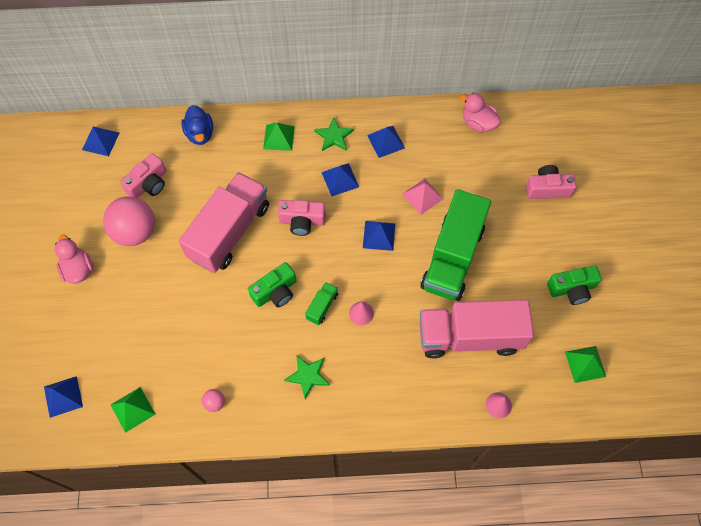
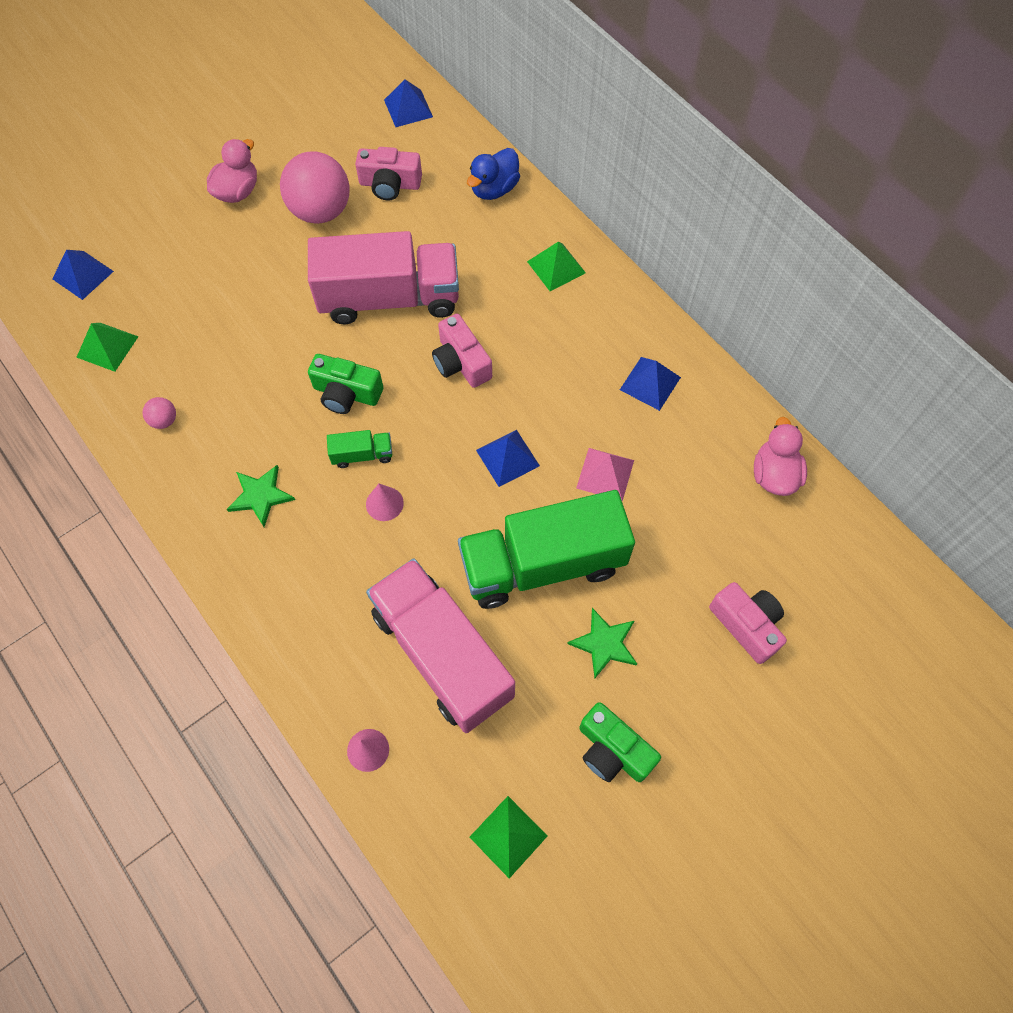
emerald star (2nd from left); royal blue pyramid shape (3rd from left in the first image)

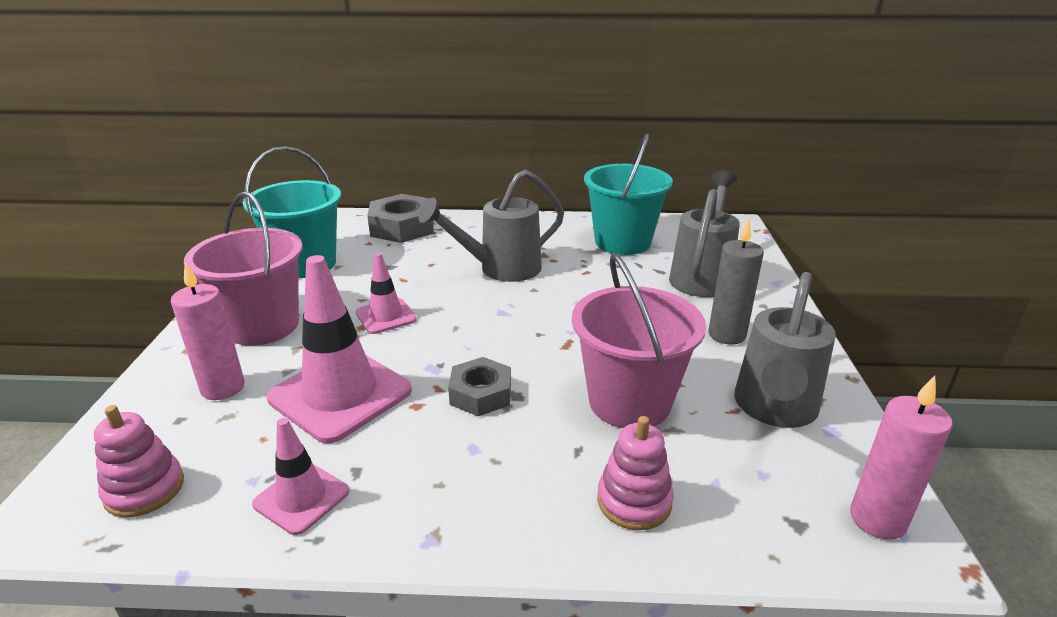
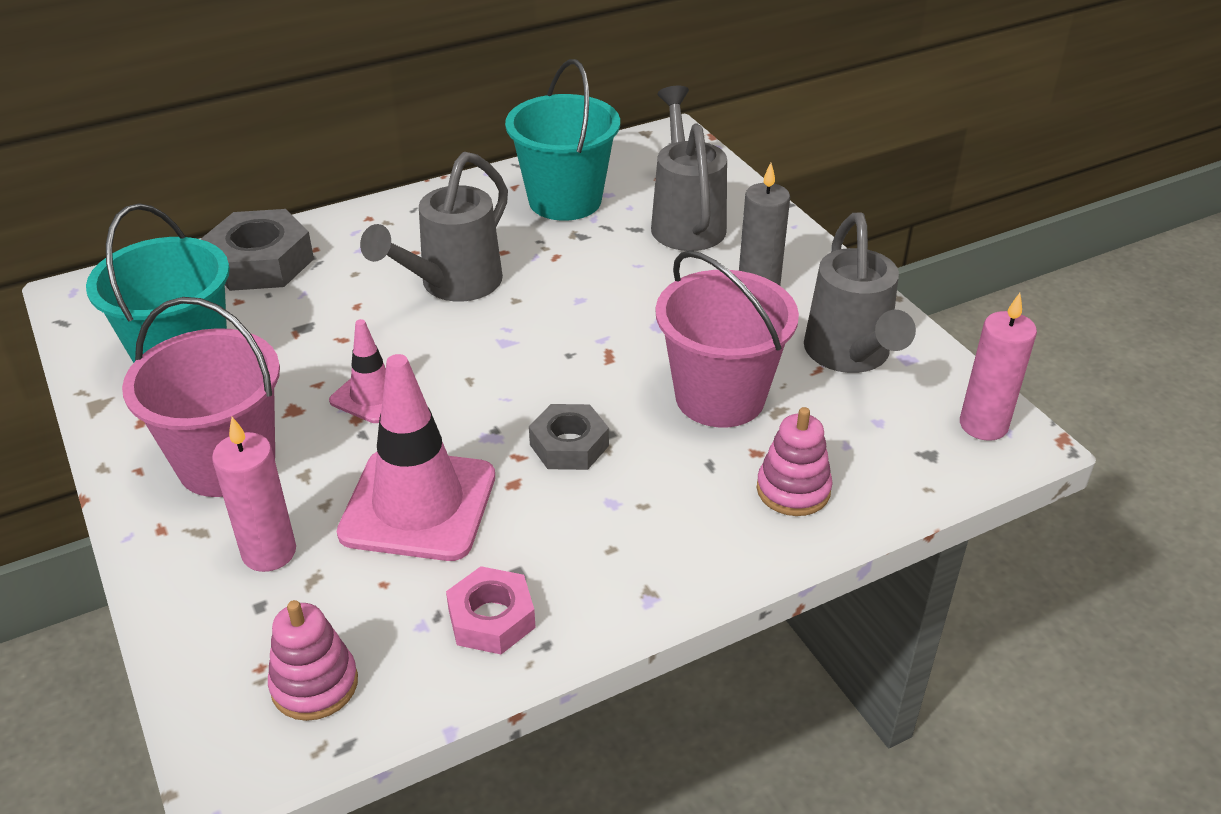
rosy hexagon nut

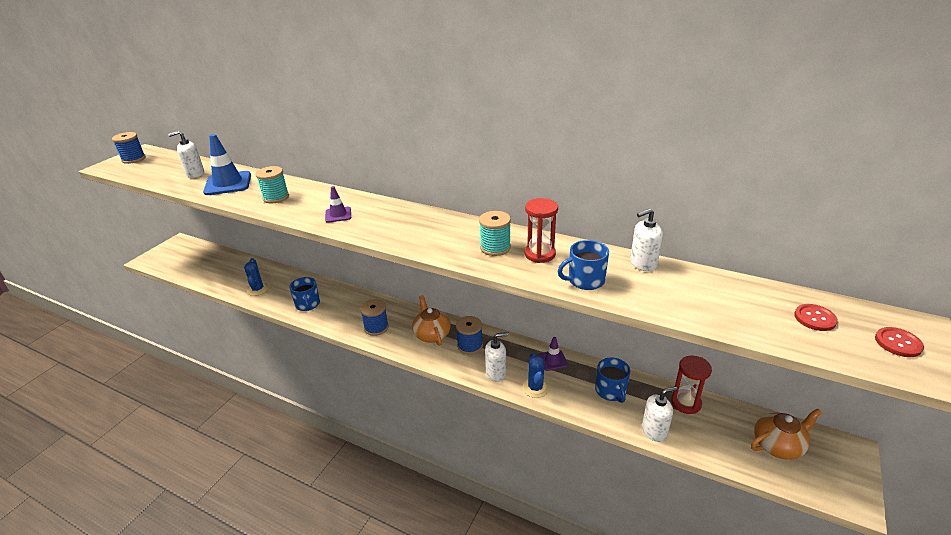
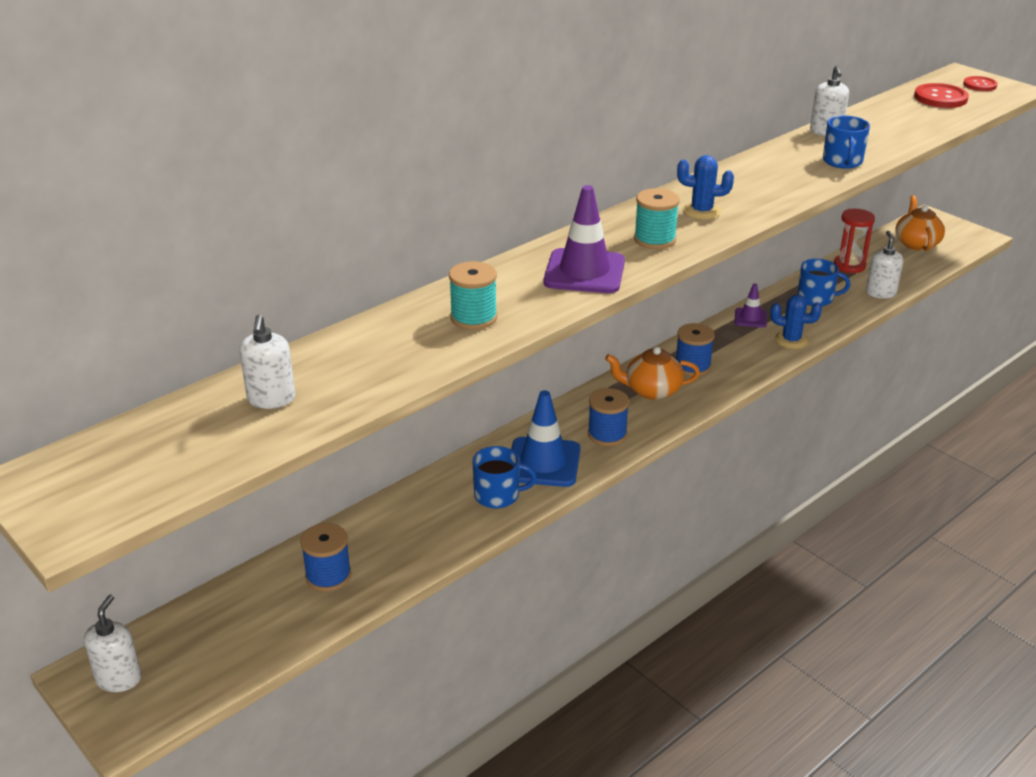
white soap dispenser (1st from left); royal blue bobbin (1st from left); royal blue road cone; royal purple road cone (1st from left); teal bobbin (2nd from left); royal blue prickly plant (1st from left); red shirt button (1st from left); red sand timer (1st from left in the first image)

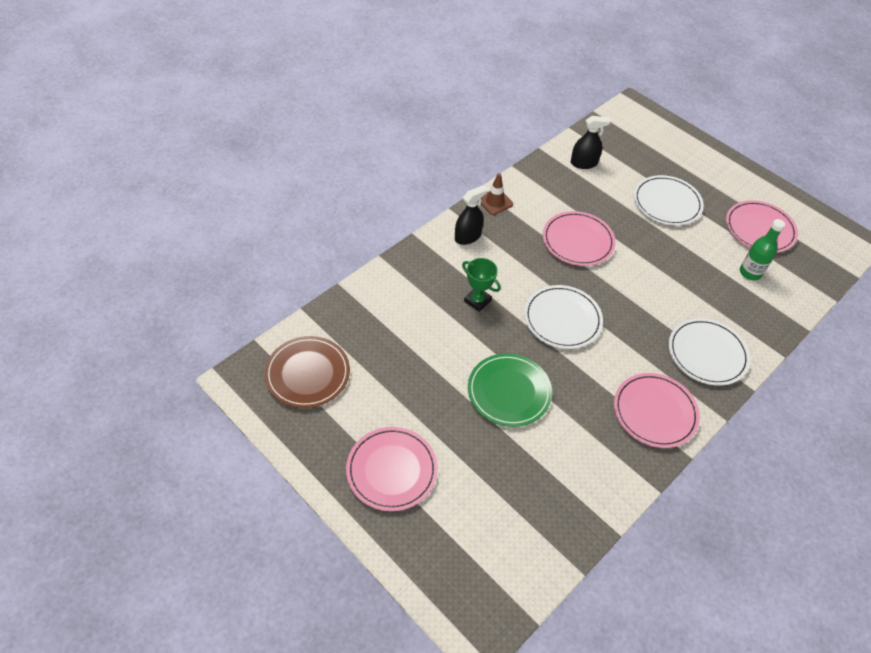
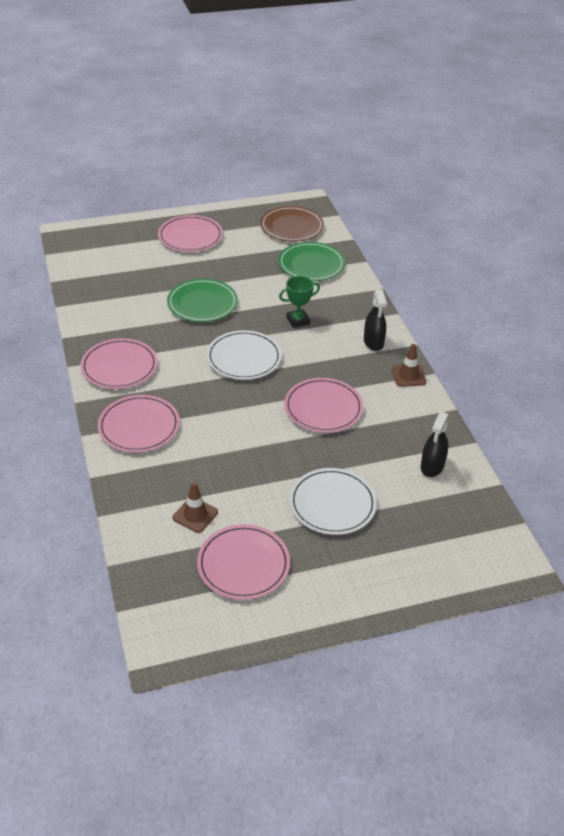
rosy dinner plate (2nd from left); dark brown road cone (1st from left); emerald dinner plate (2nd from left)

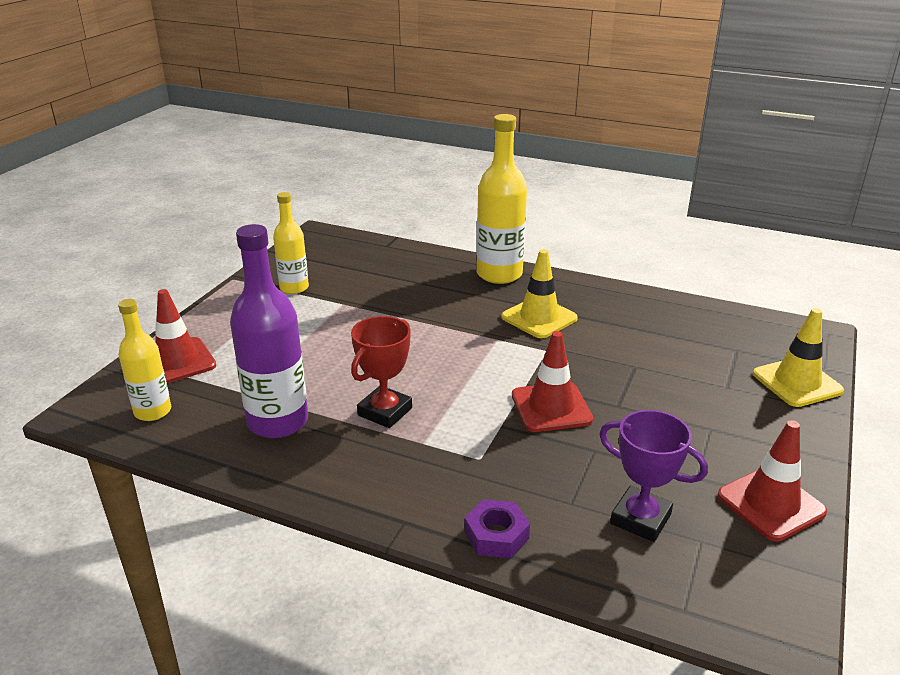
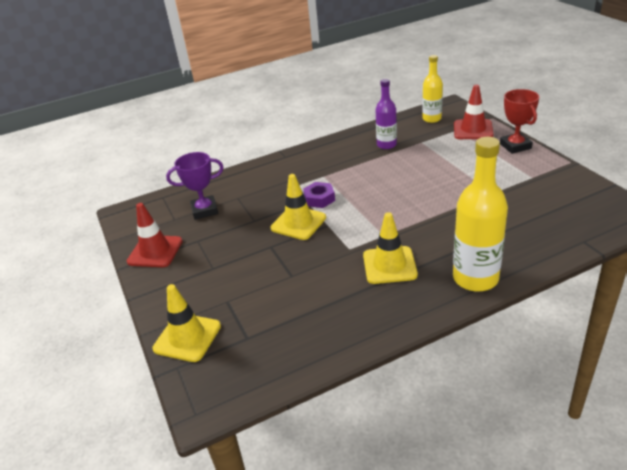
yellow road cone (2nd from left); royal purple hexagon nut; royal purple flask; red trophy; yellow flask (2nd from left in the first image)

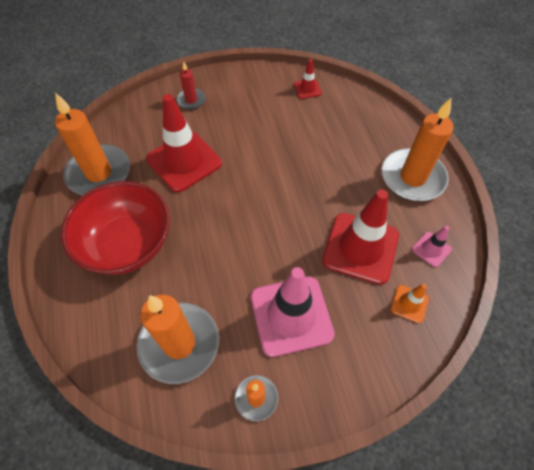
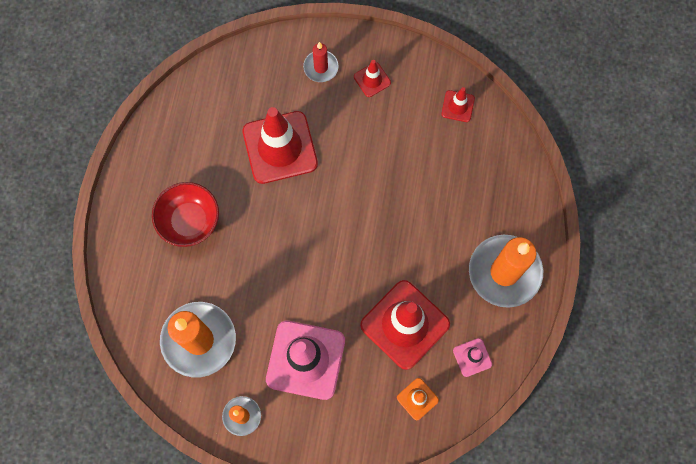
red deep dish; red road cone (2nd from left); bright orange candle (1st from left in the first image)

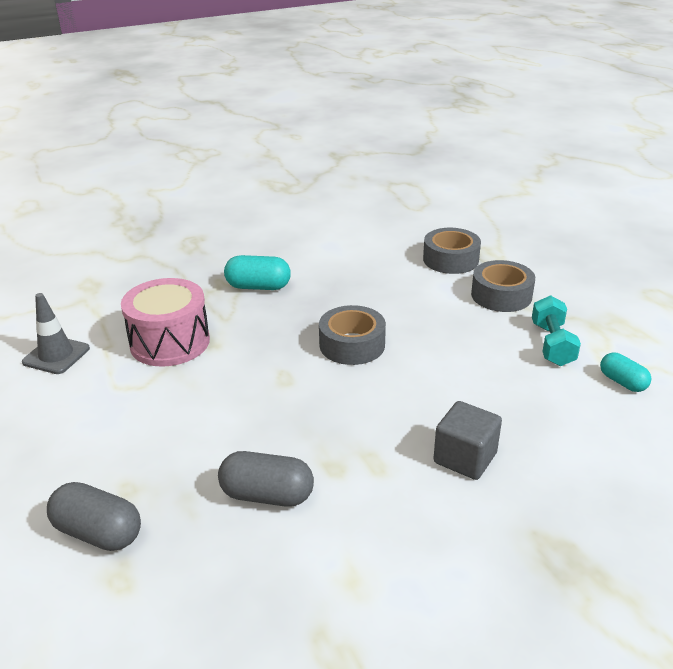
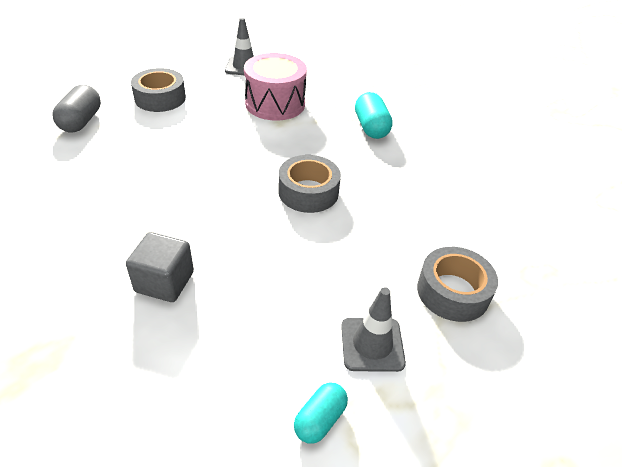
grey sticky tape (1st from left); grey road cone (2nd from left); grey capsule (2nd from left in the first image)

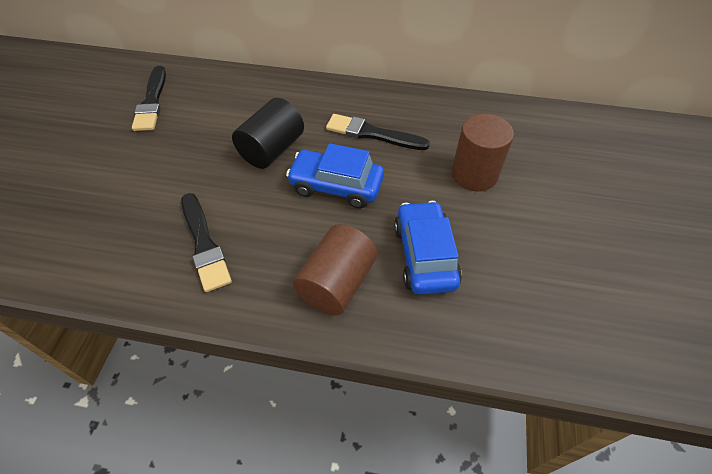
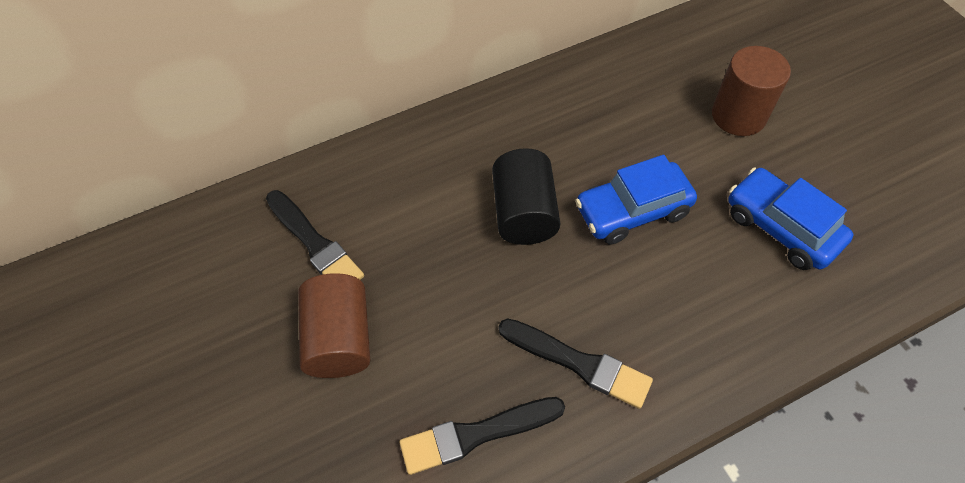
dark brown cylinder (1st from left); black brush (2nd from left)

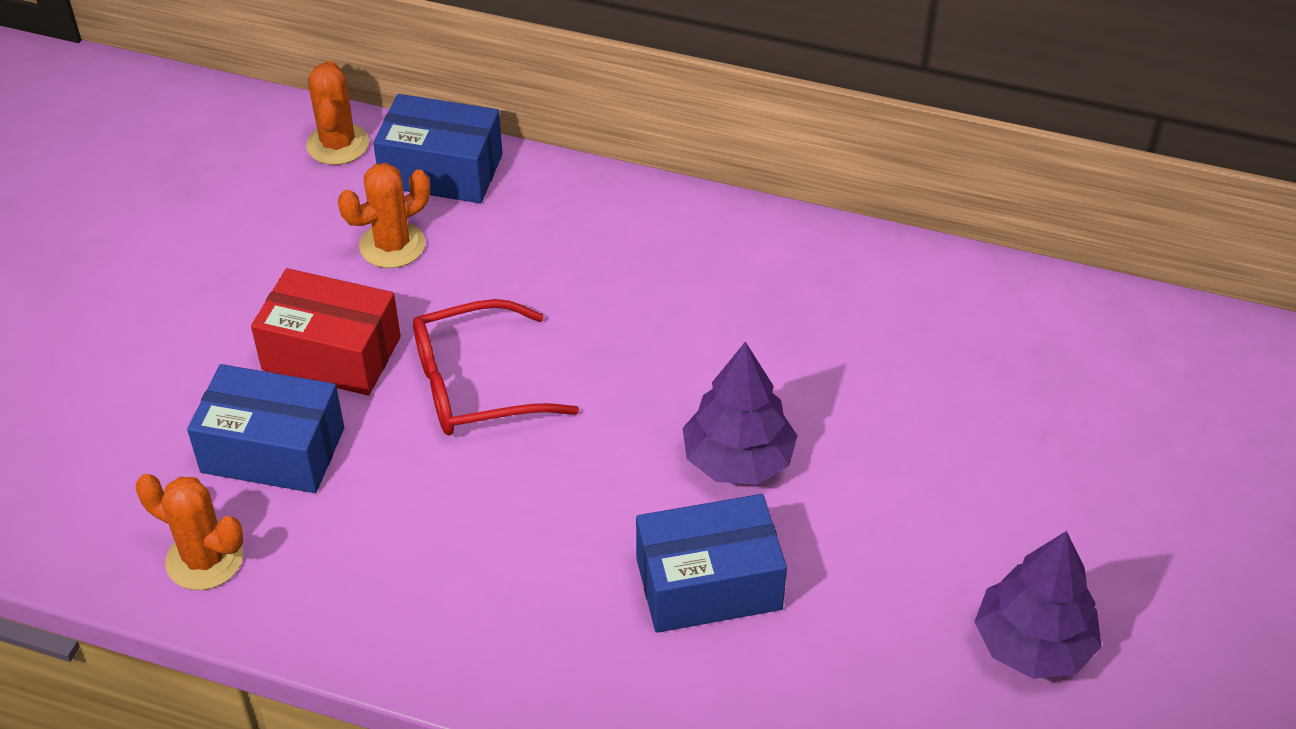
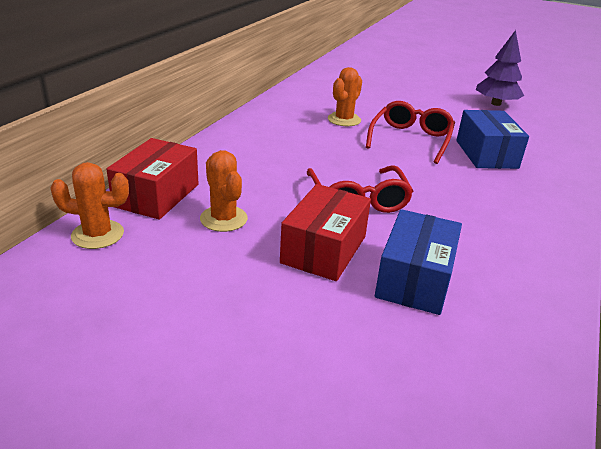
red box (1st from left); bright orange prickly plant (3rd from left); red eyeglasses (2nd from left)

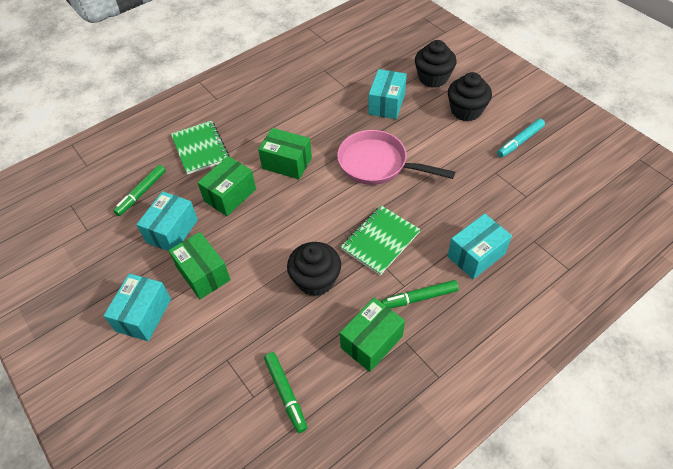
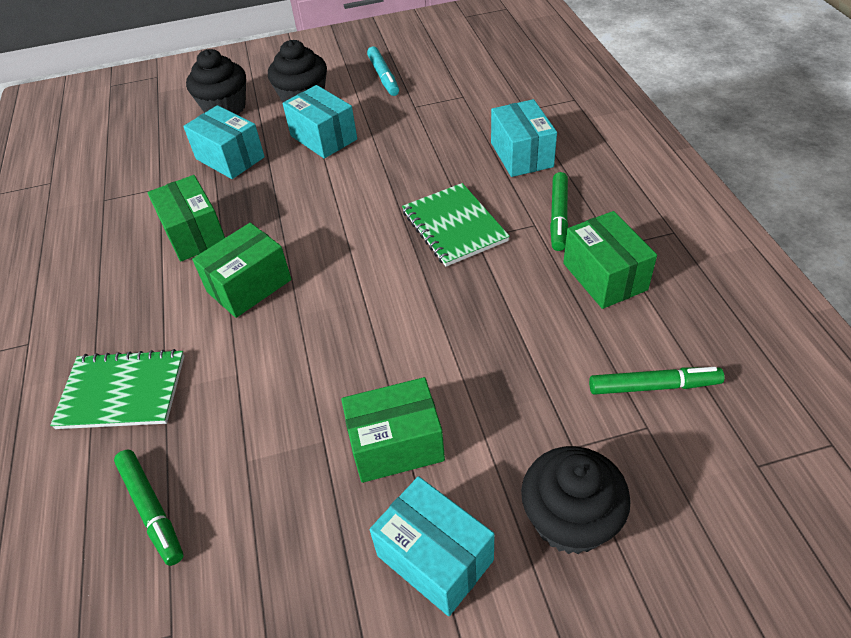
emerald box (1st from left); teal box (2nd from left); black cupcake (3rd from left); rosy skillet

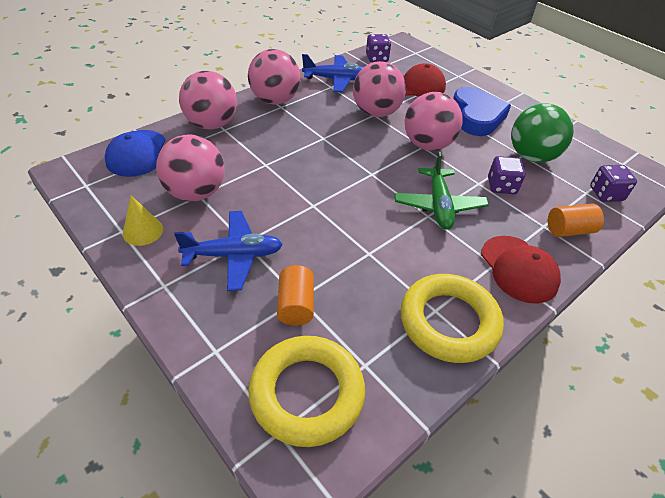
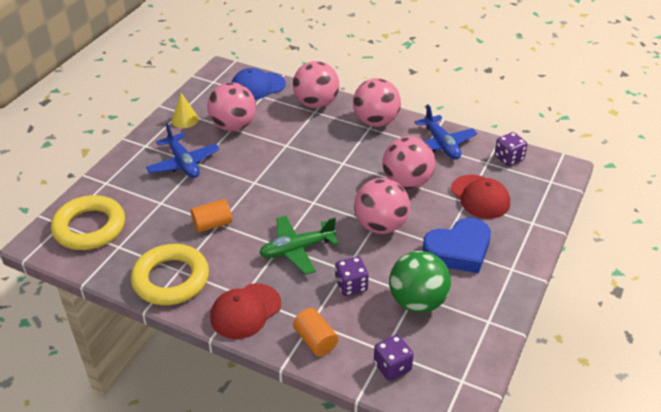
bright orange cylinder (1st from left)

